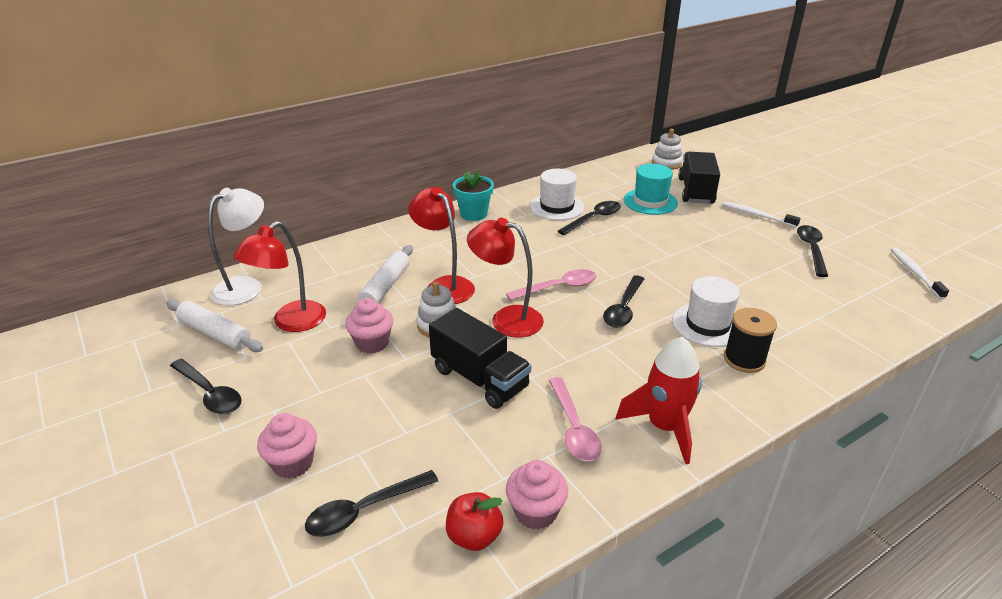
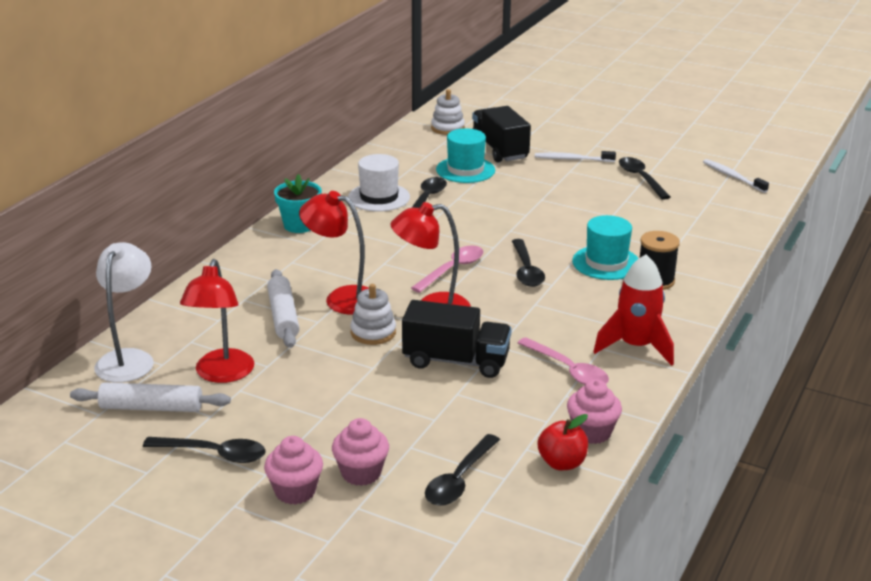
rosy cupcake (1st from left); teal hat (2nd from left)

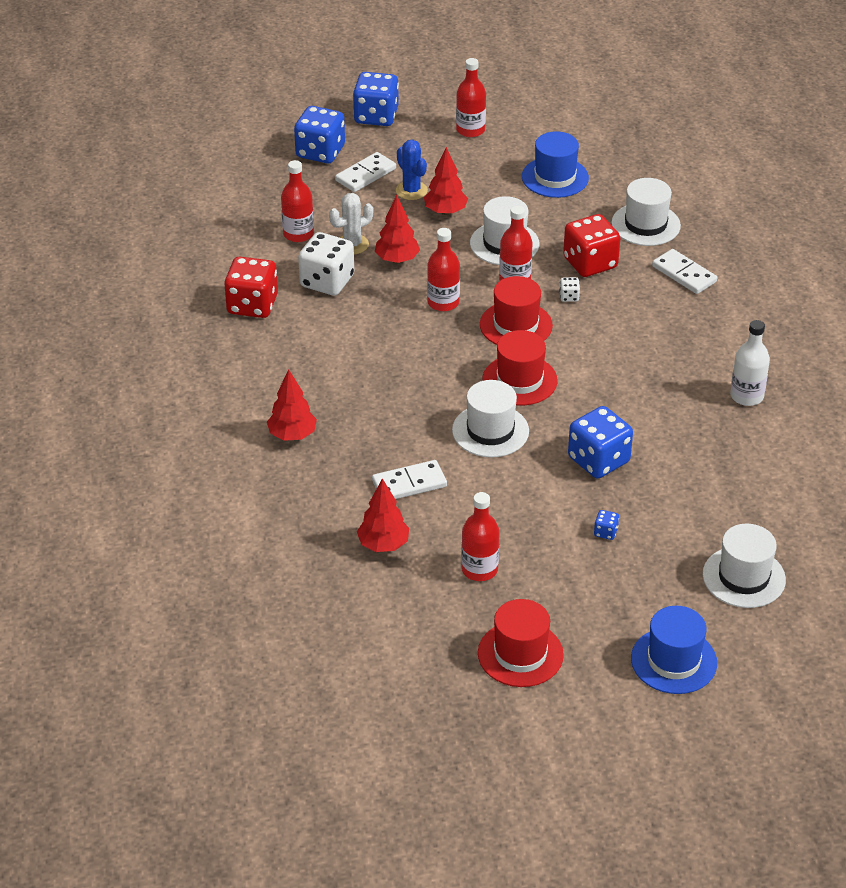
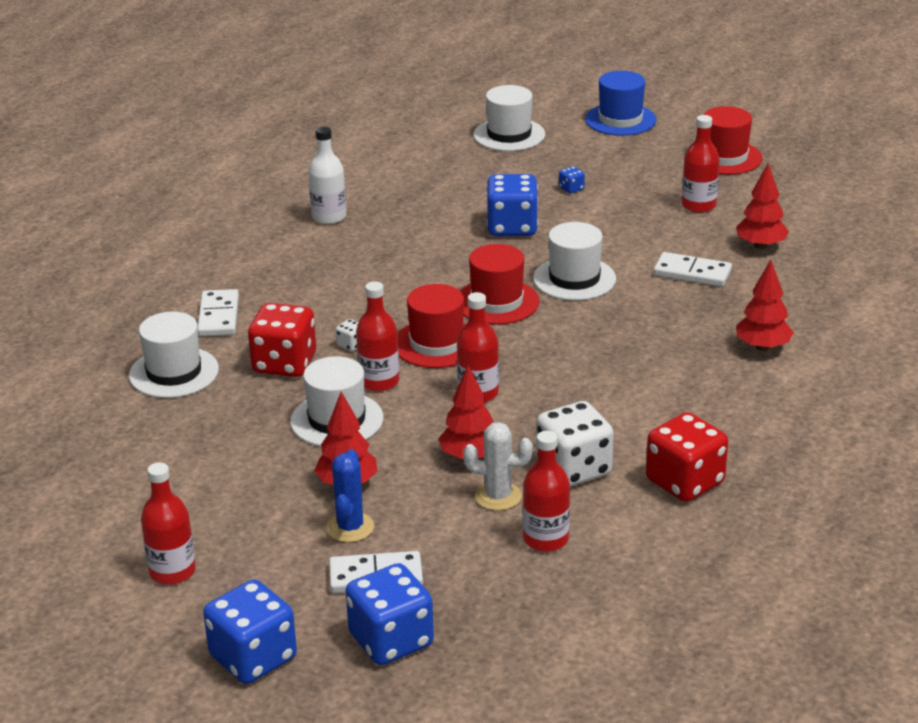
royal blue hat (1st from left in the first image)

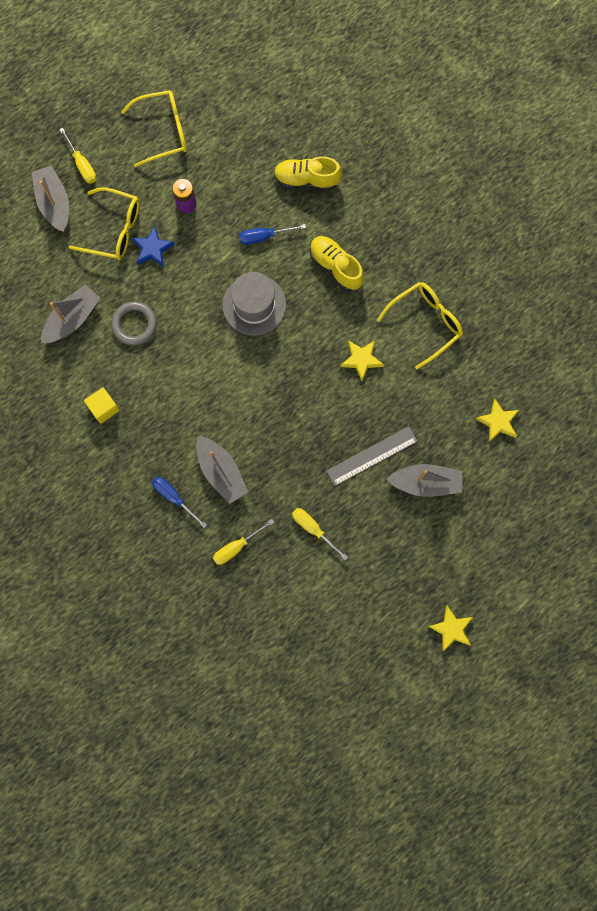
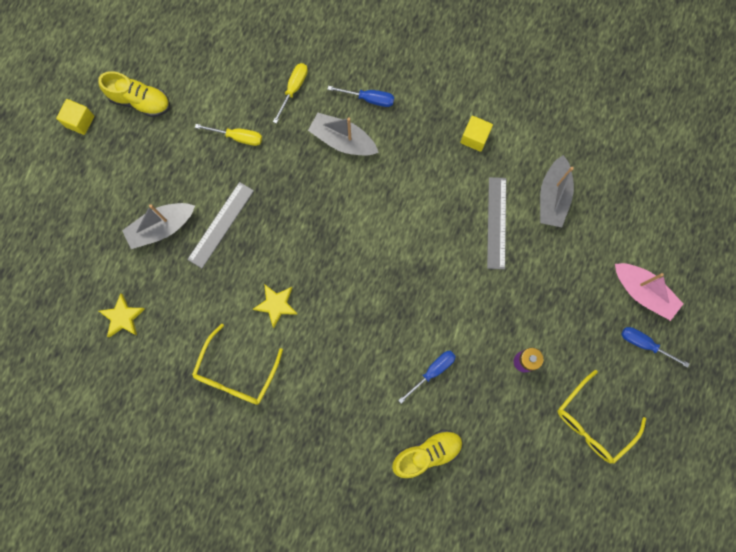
yellow cube (1st from left); yellow shoe (1st from left); grey ruler (2nd from left); rosy toy boat; royal blue screwdriver (3rd from left); yellow eyeglasses (1st from left in the first image); royal blue star; grey hat

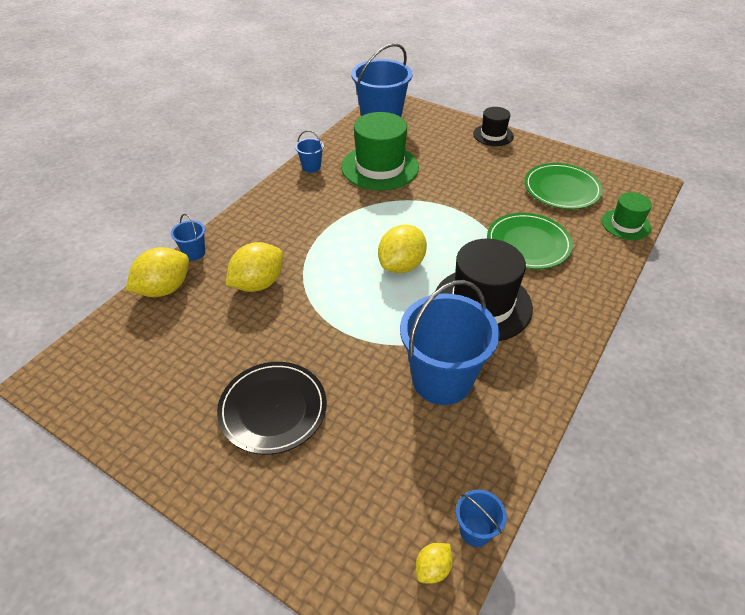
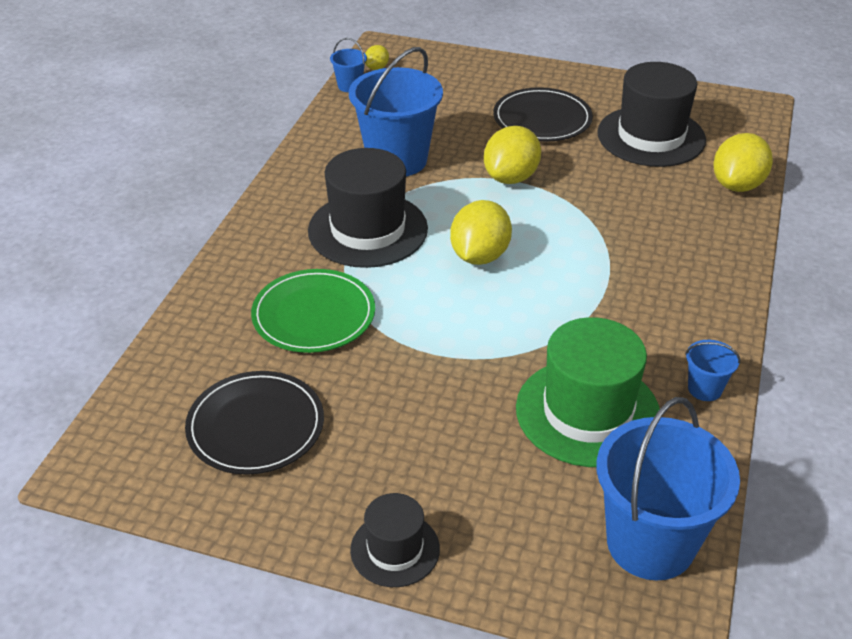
black dinner plate (1st from left); yellow lemon (3rd from left); black hat (3rd from left); royal blue pail (1st from left in the first image); emerald hat (2nd from left in the first image)

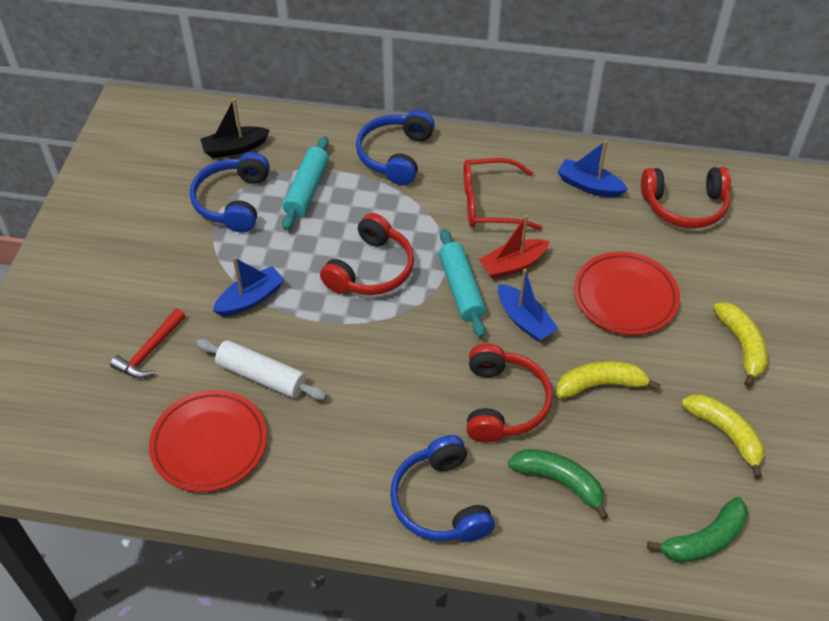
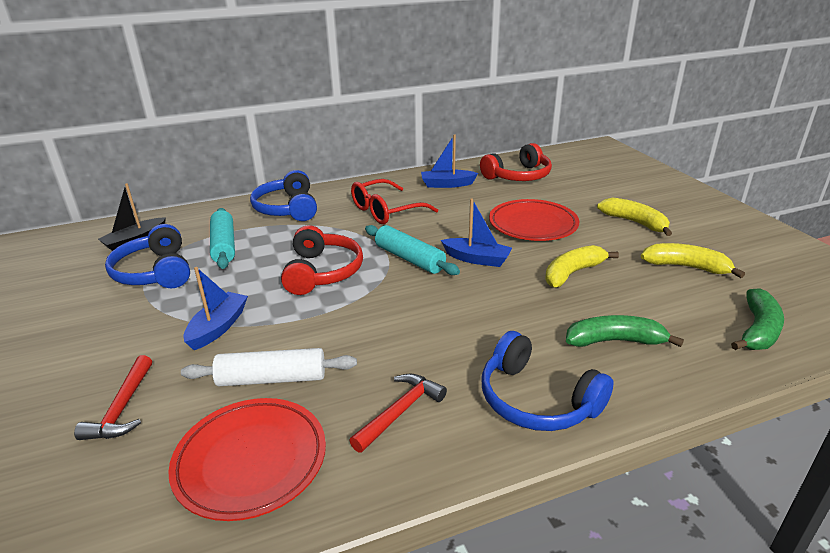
red carpenter's hammer (2nd from left); red over-ear headphones (2nd from left in the first image); red toy boat

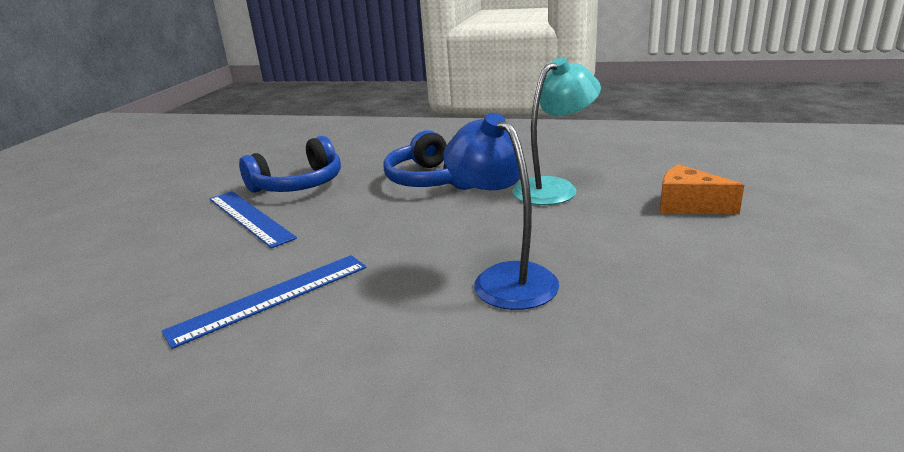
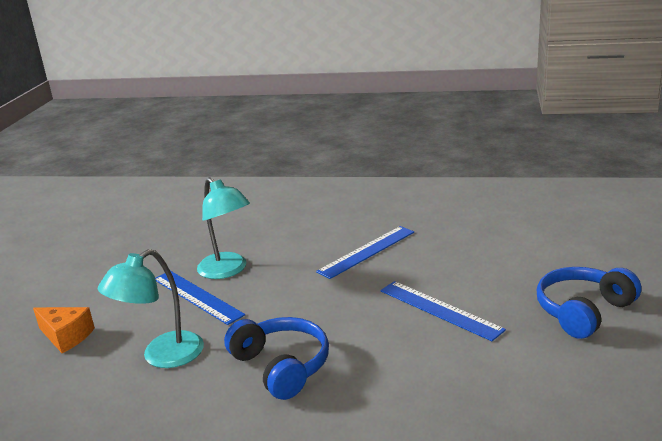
royal blue ruler (1st from left); teal desk lamp (2nd from left); royal blue over-ear headphones (2nd from left)

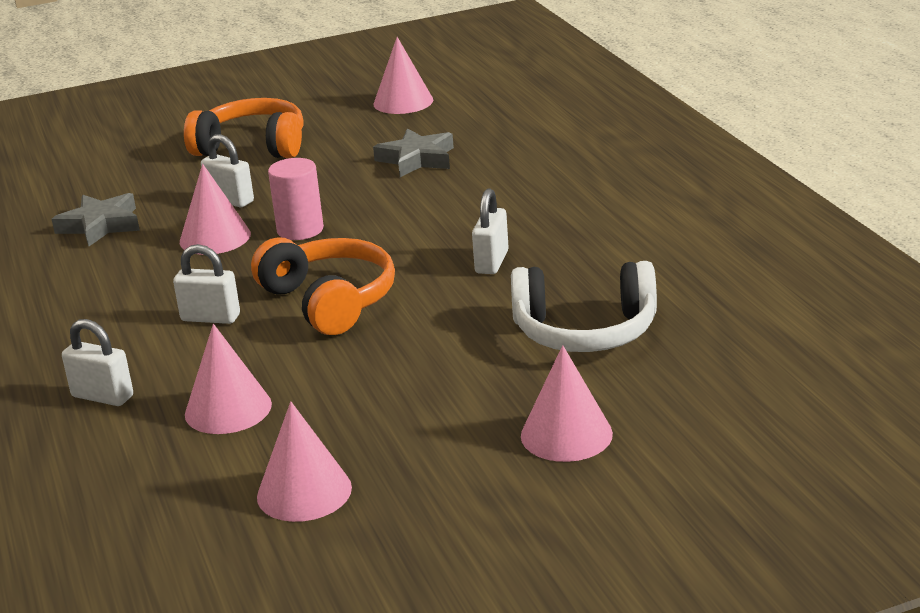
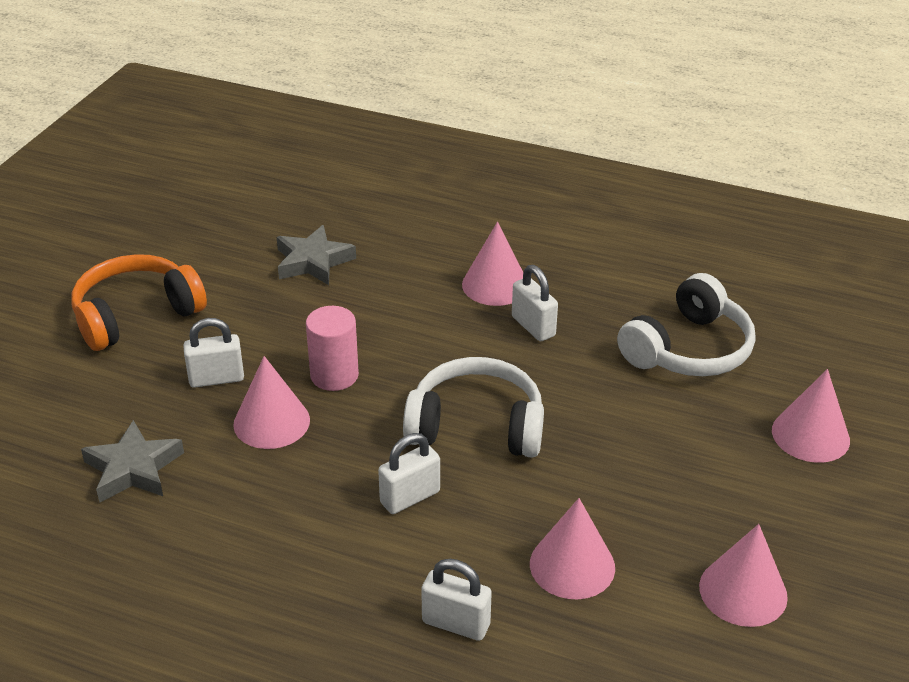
white over-ear headphones (1st from left); white padlock (3rd from left); rosy solid cone (2nd from left)

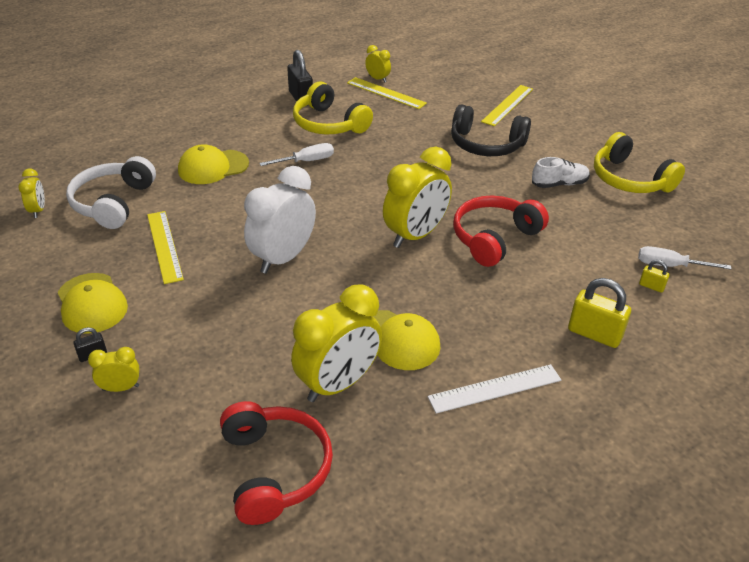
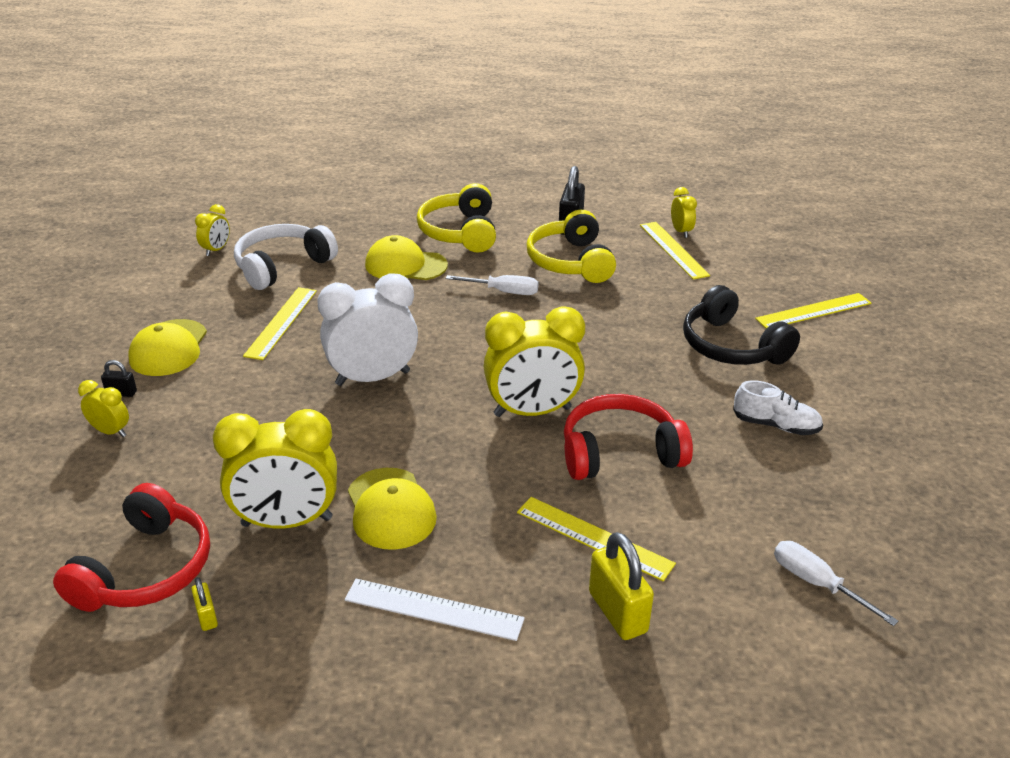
yellow padlock (1st from left); yellow over-ear headphones (1st from left); yellow ruler (2nd from left)

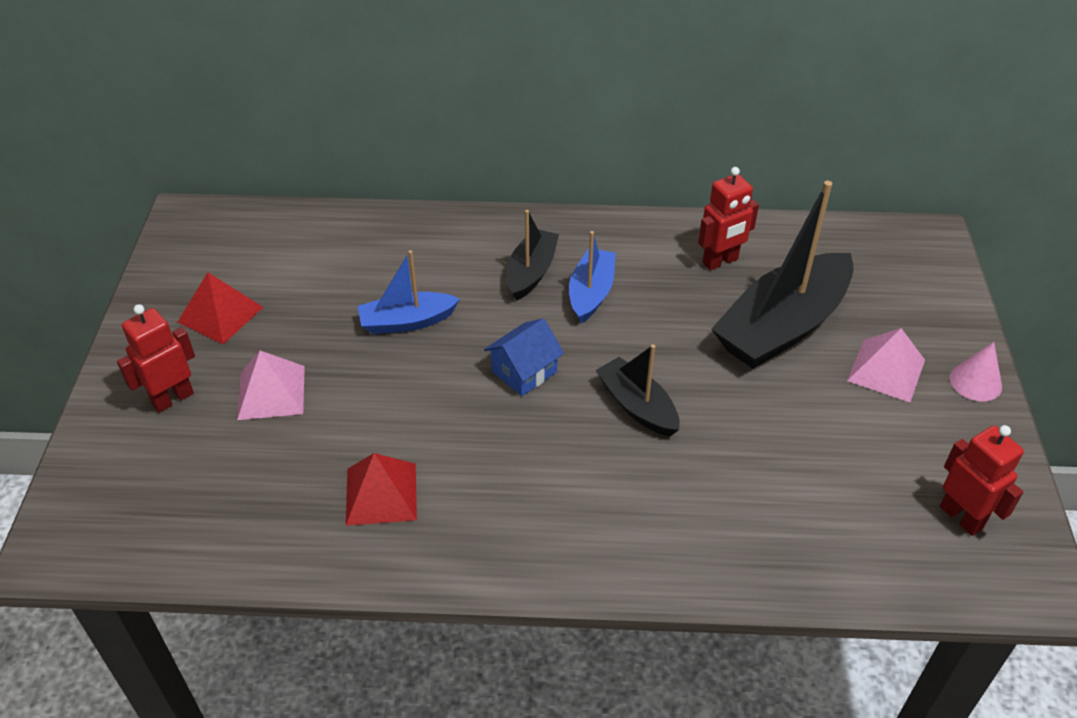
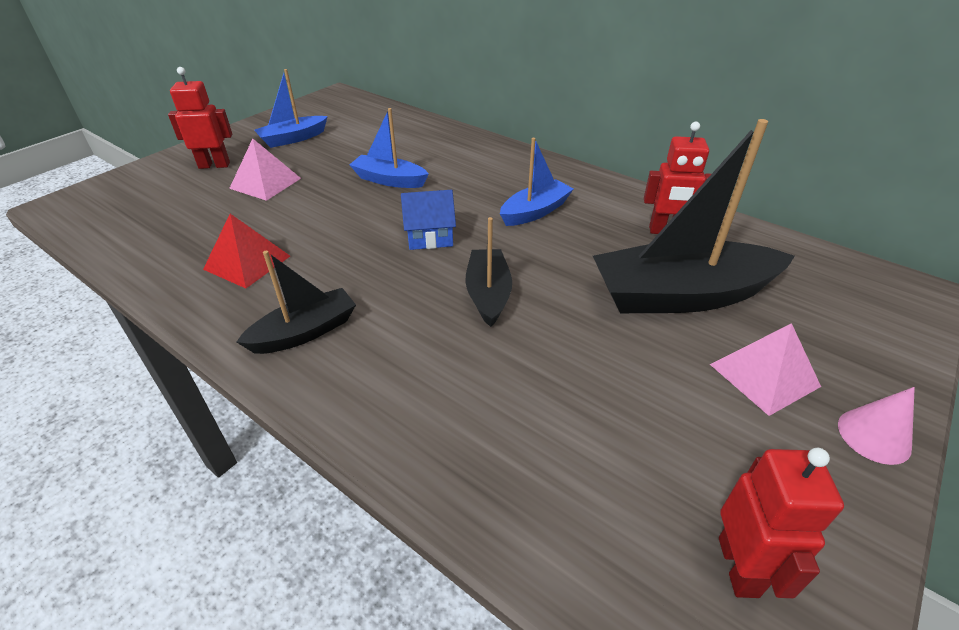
black toy boat (1st from left); royal blue toy boat (1st from left)

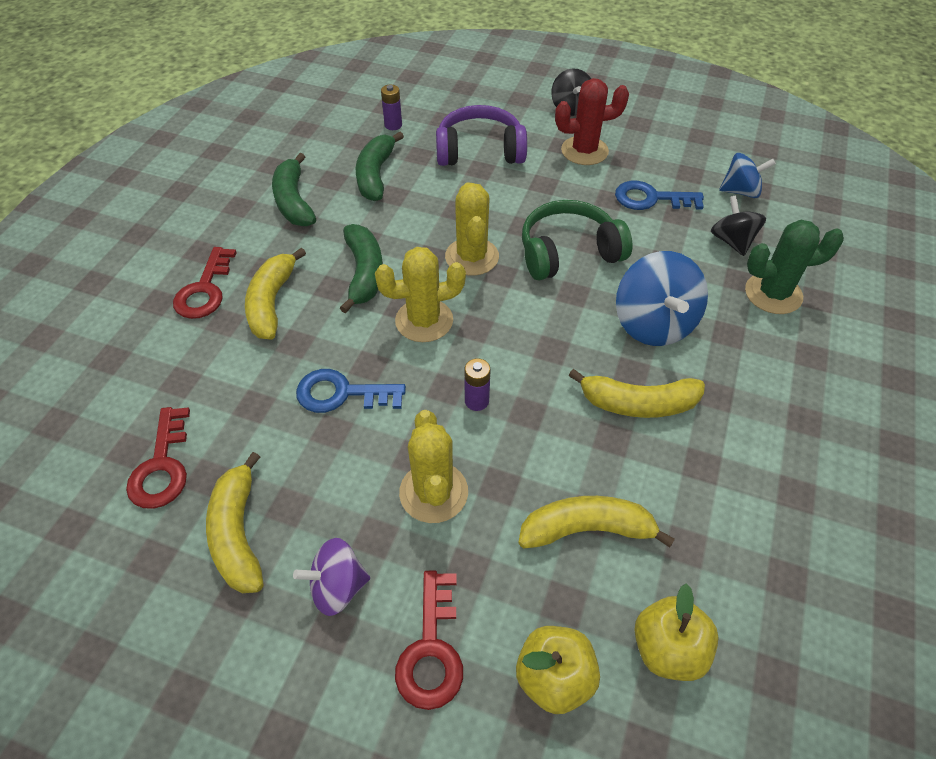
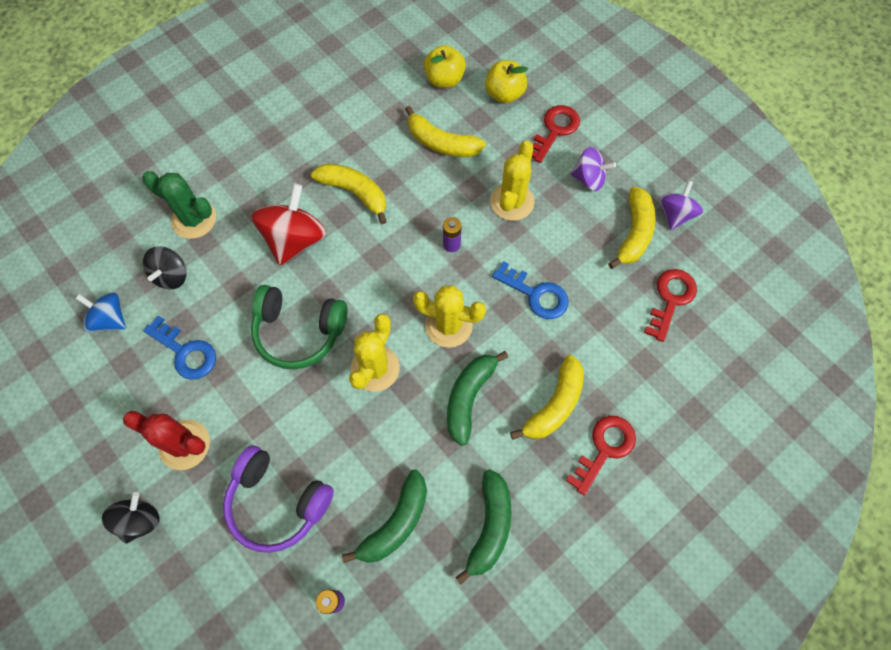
red whirligig; royal purple whirligig (2nd from left)

